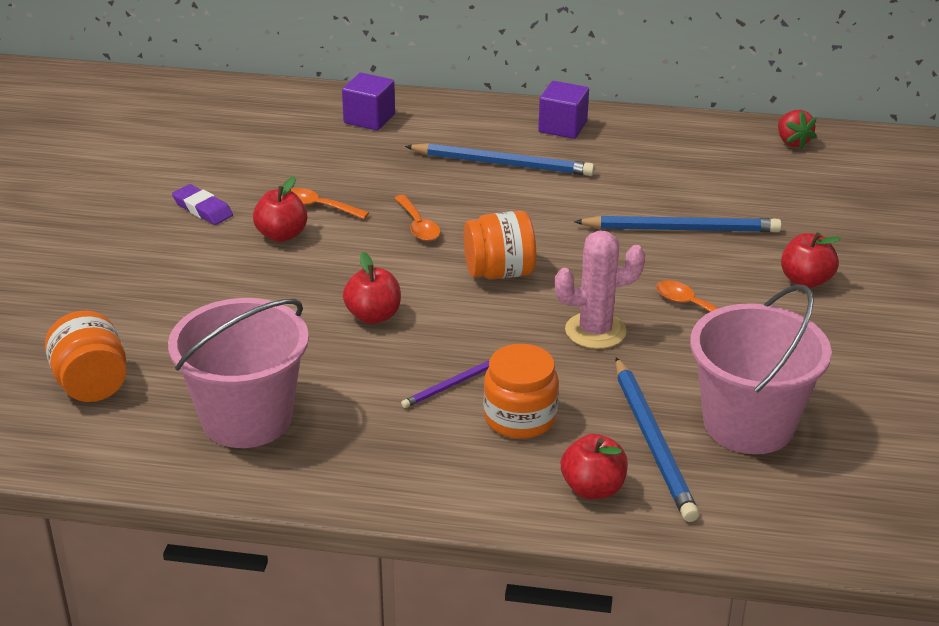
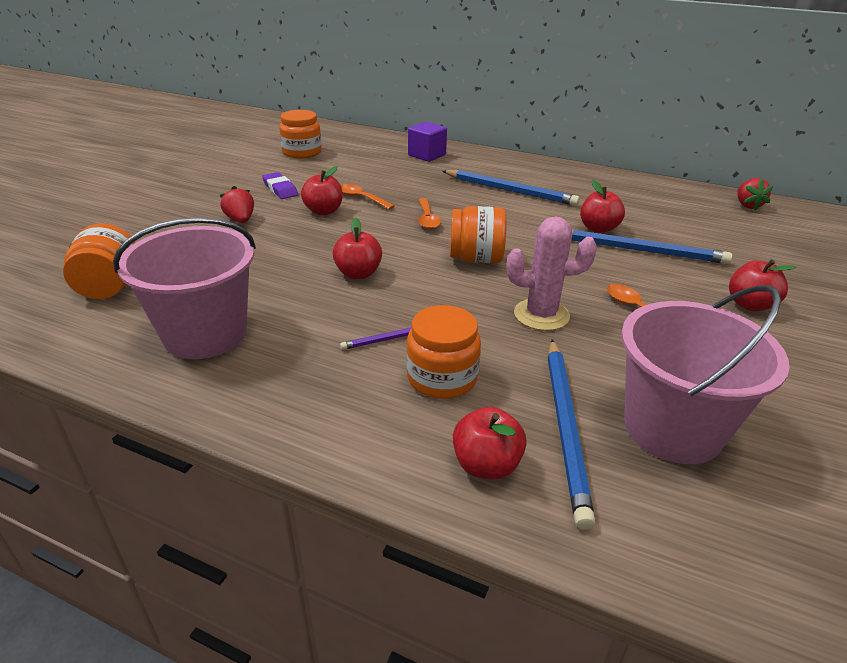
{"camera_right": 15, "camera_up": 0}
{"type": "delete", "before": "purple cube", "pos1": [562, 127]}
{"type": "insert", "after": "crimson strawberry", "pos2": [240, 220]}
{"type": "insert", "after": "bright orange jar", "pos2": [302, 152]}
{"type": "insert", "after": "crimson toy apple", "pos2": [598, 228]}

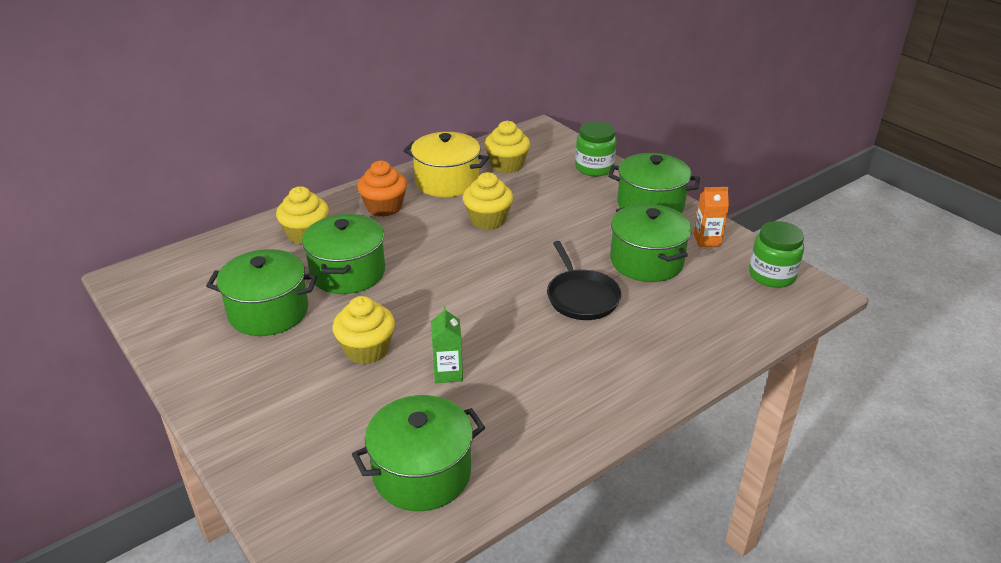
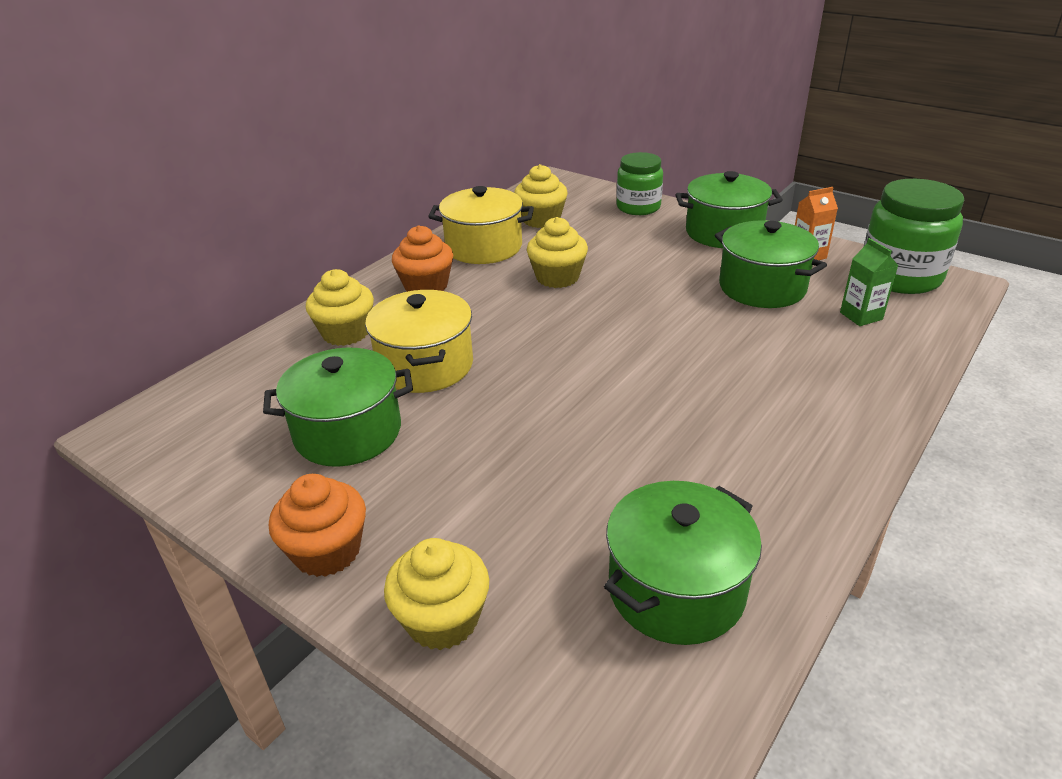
{"camera_right": -15, "camera_up": 0}
{"type": "delete", "before": "jet-black frying pan", "pos1": [581, 297]}
{"type": "insert", "after": "bright orange muffin", "pos2": [327, 551]}
{"type": "move", "before": "bright yellow muffin", "pos1": [366, 350], "pos2": [442, 619]}
{"type": "move", "before": "leaf-green juice carton", "pos1": [448, 373], "pos2": [861, 316]}
{"type": "recolor", "before": "leaf-green pot", "after": "bright yellow pot", "pos1": [348, 273], "pos2": [425, 365]}
{"type": "resize", "before": "leaf-green jar", "pos1": [772, 275], "pos2": [899, 276], "scale": 1.51}

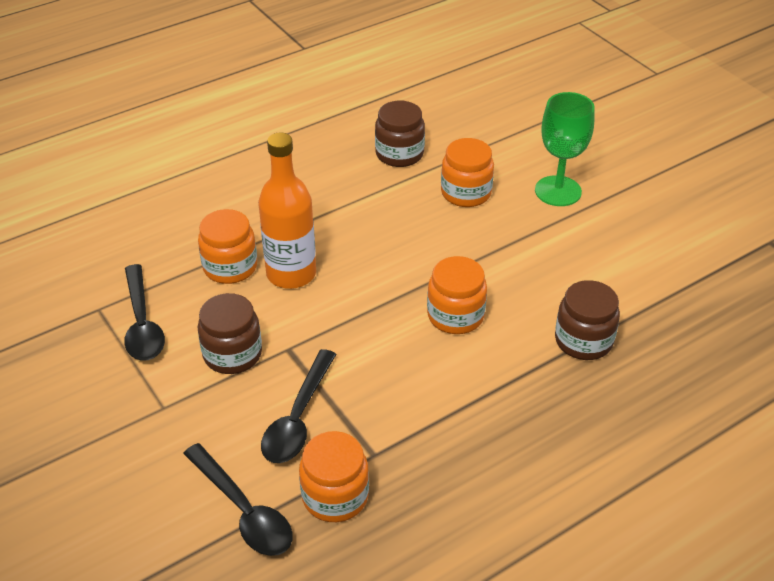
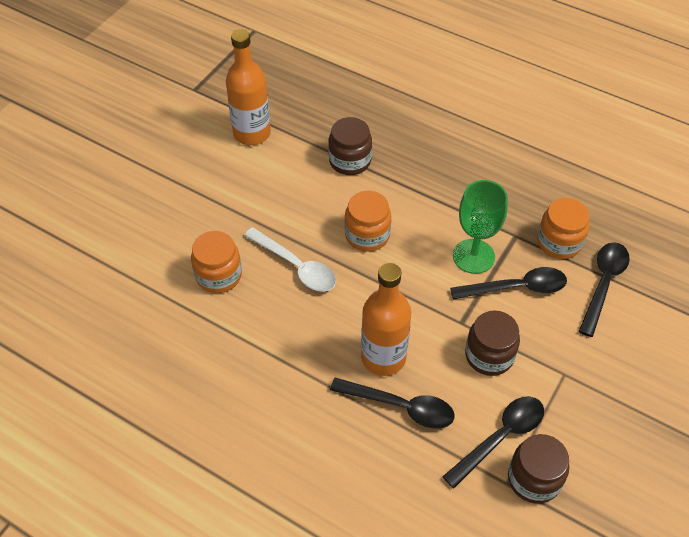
{"camera_right": -115, "camera_up": 10}
{"type": "insert", "after": "bright orange bottle", "pos2": [252, 133]}
{"type": "insert", "after": "pure white tablespoon", "pos2": [296, 266]}
{"type": "move", "before": "russet jar", "pos1": [399, 154], "pos2": [534, 479]}
{"type": "move", "before": "leaf-green wine glass", "pos1": [558, 191], "pos2": [473, 256]}
{"type": "replace", "before": "bright orange jar", "after": "jet-black tablespoon", "pos1": [230, 267], "pos2": [401, 407]}

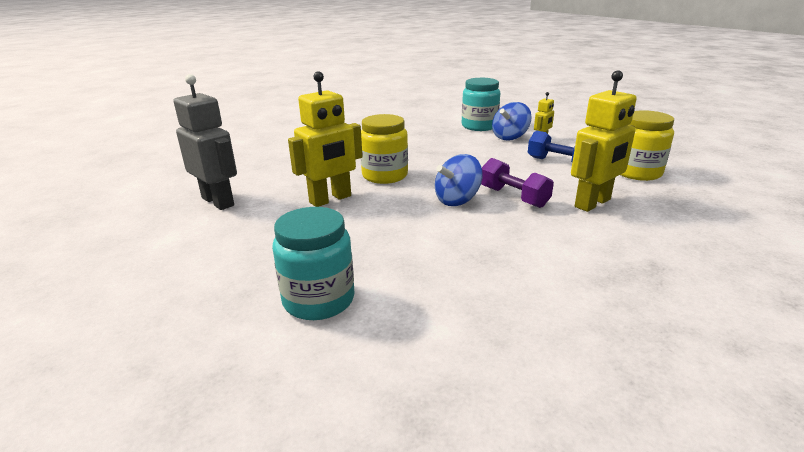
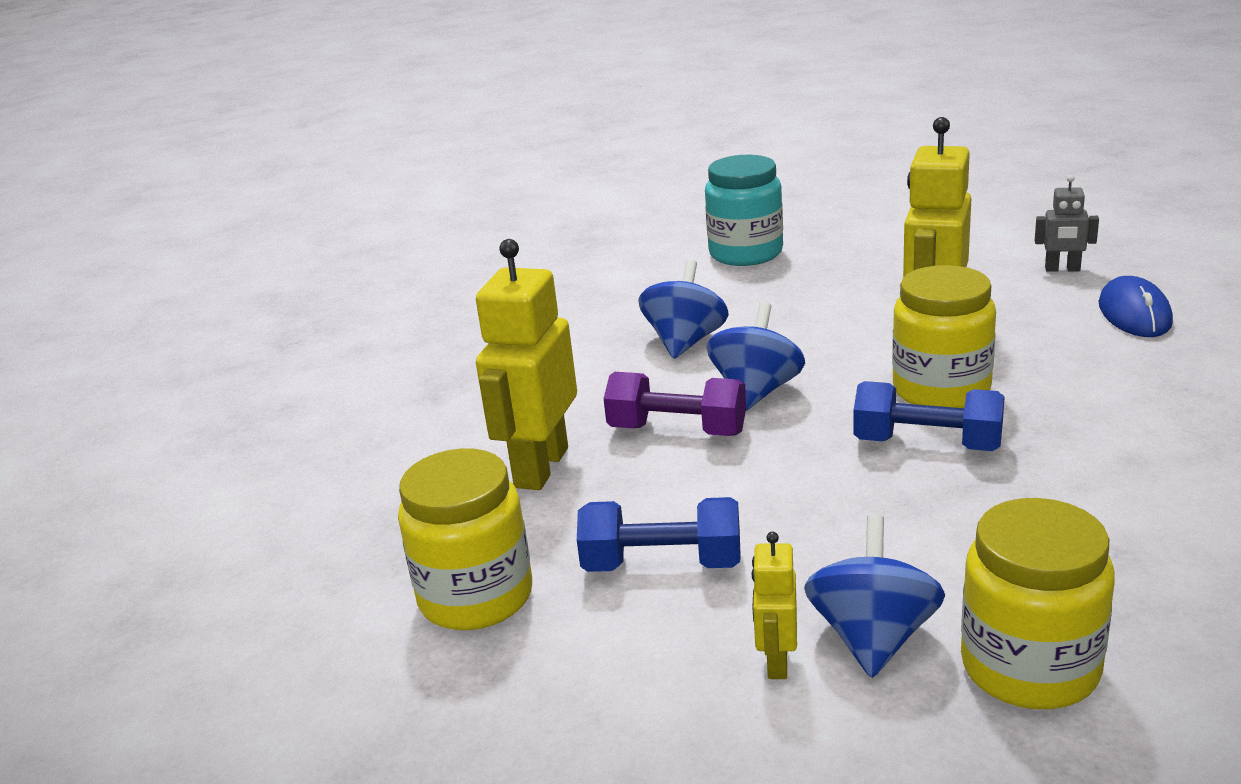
{"camera_right": 150, "camera_up": 0}
{"type": "insert", "after": "cobalt toy top", "pos2": [685, 342]}
{"type": "insert", "after": "cobalt dumbbell", "pos2": [927, 444]}
{"type": "insert", "after": "cobalt PC mouse", "pos2": [1134, 313]}
{"type": "recolor", "before": "teal jar", "after": "bright yellow jar", "pos1": [479, 126], "pos2": [1029, 668]}
{"type": "resize", "before": "gray robot figure", "pos1": [218, 201], "pos2": [1062, 269], "scale": 0.5}

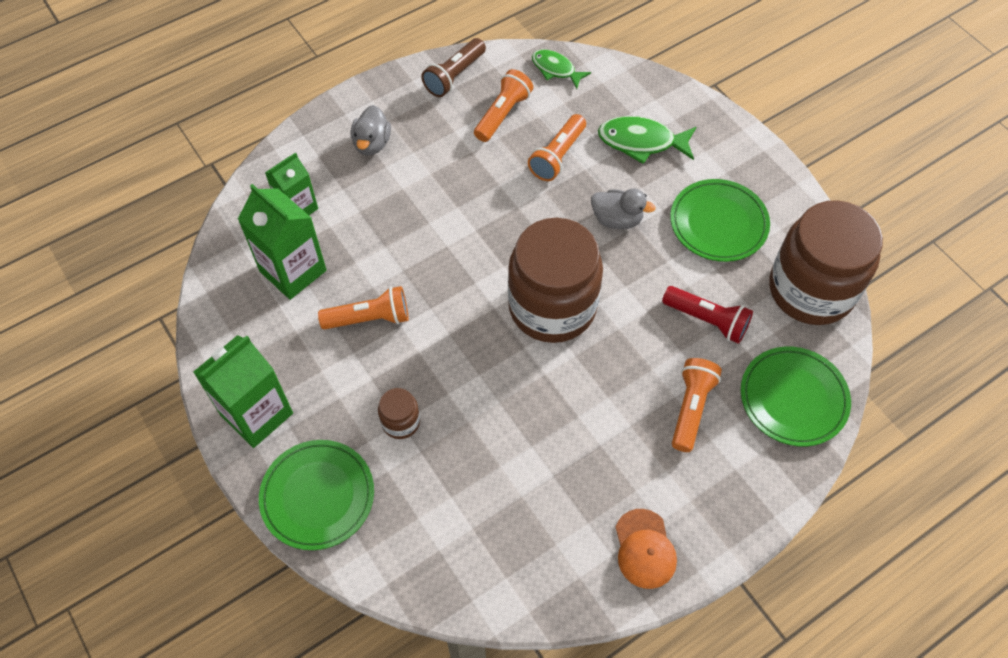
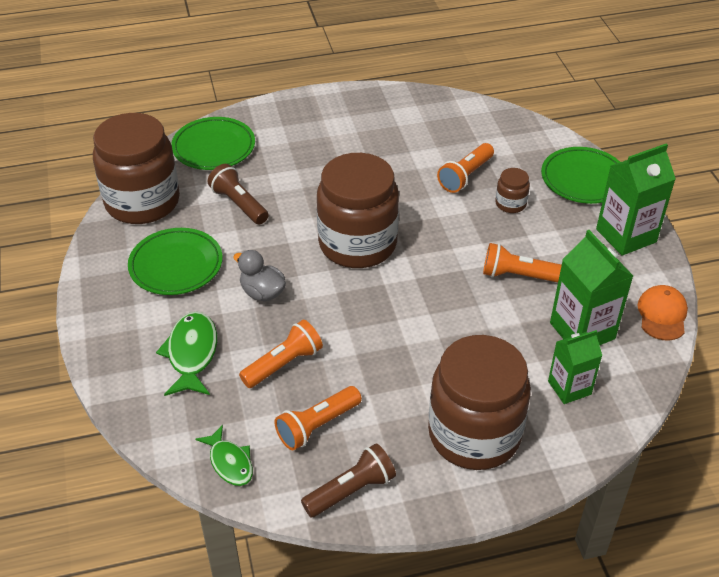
{"camera_right": -160, "camera_up": -15}
{"type": "move", "before": "bright orange peaked cap", "pos1": [644, 549], "pos2": [662, 315]}
{"type": "move", "before": "bright orange flashlight", "pos1": [691, 408], "pos2": [465, 176]}
{"type": "replace", "before": "gray toy duck", "after": "russet jar", "pos1": [372, 143], "pos2": [474, 434]}
{"type": "recolor", "before": "crimson flashlight", "after": "russet flashlight", "pos1": [707, 320], "pos2": [239, 204]}
{"type": "rotate", "before": "leaf-green fish figure", "pos1": [641, 142], "pos2": [192, 354], "turn": -120}

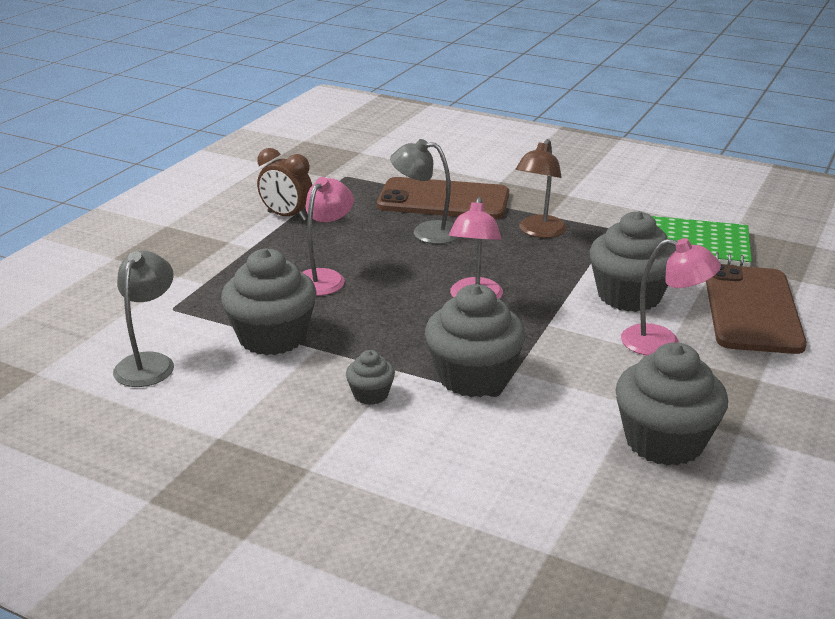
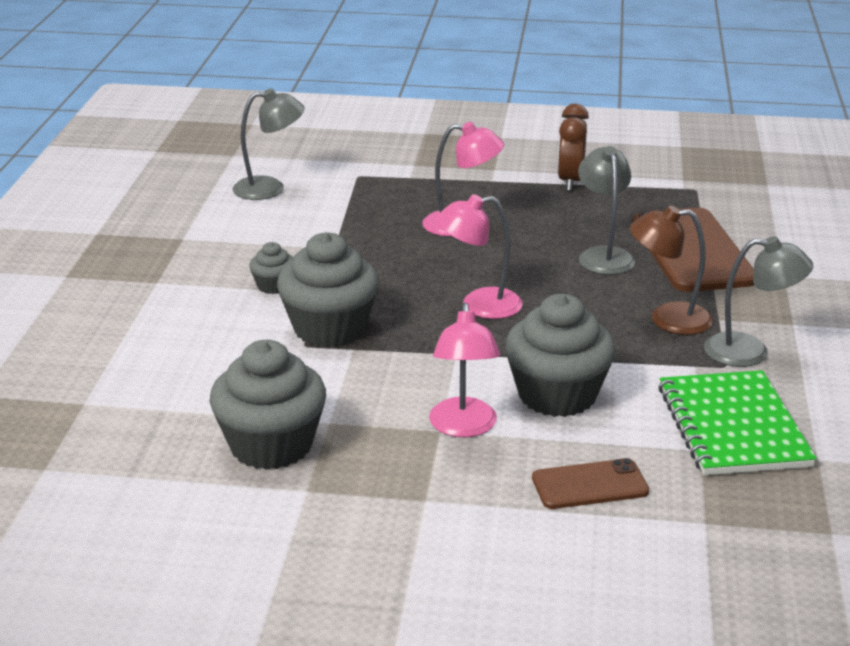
{"camera_right": 70, "camera_up": 0}
{"type": "delete", "before": "gray muffin", "pos1": [272, 337]}
{"type": "insert", "after": "gray desk lamp", "pos2": [750, 352]}
{"type": "resize", "before": "russet smartphone", "pos1": [752, 309], "pos2": [590, 485], "scale": 0.53}

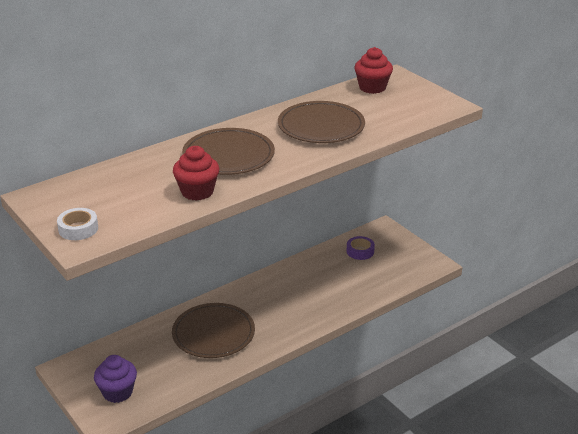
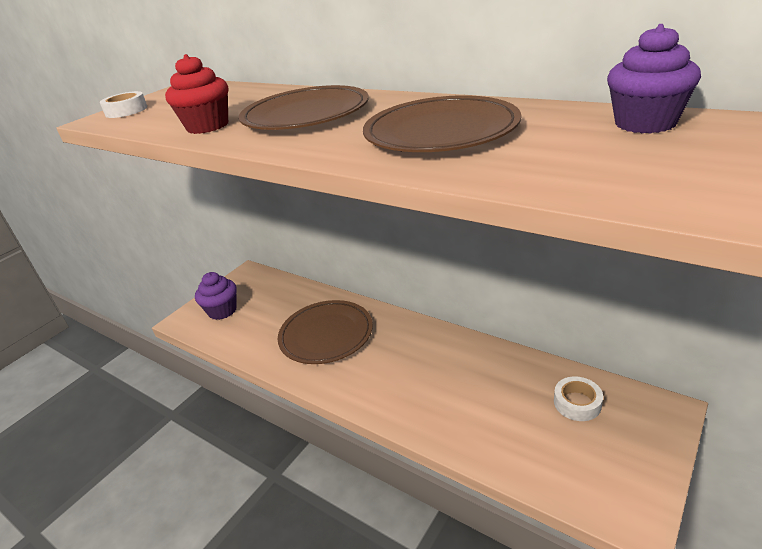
{"camera_right": 75, "camera_up": 0}
{"type": "recolor", "before": "purple roll of tape", "after": "pure white roll of tape", "pos1": [360, 251], "pos2": [577, 403]}
{"type": "recolor", "before": "crimson muffin", "after": "purple muffin", "pos1": [372, 87], "pos2": [645, 123]}

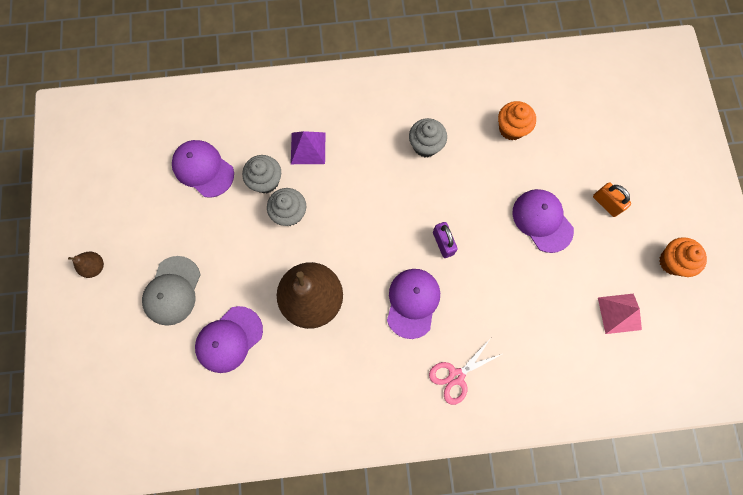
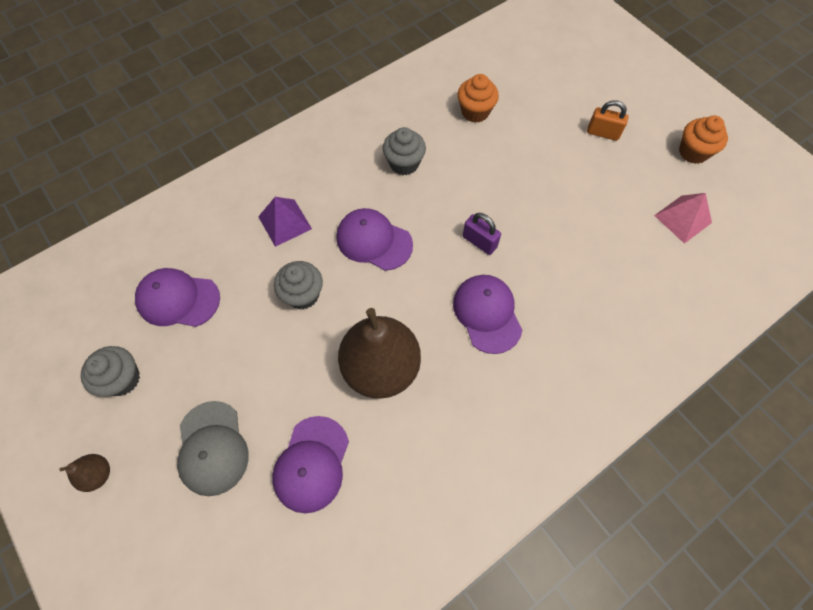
{"camera_right": -30, "camera_up": -10}
{"type": "delete", "before": "pink scissors", "pos1": [456, 376]}
{"type": "move", "before": "gray muffin", "pos1": [266, 181], "pos2": [122, 379]}
{"type": "move", "before": "purple peaked cap", "pos1": [542, 220], "pos2": [374, 241]}

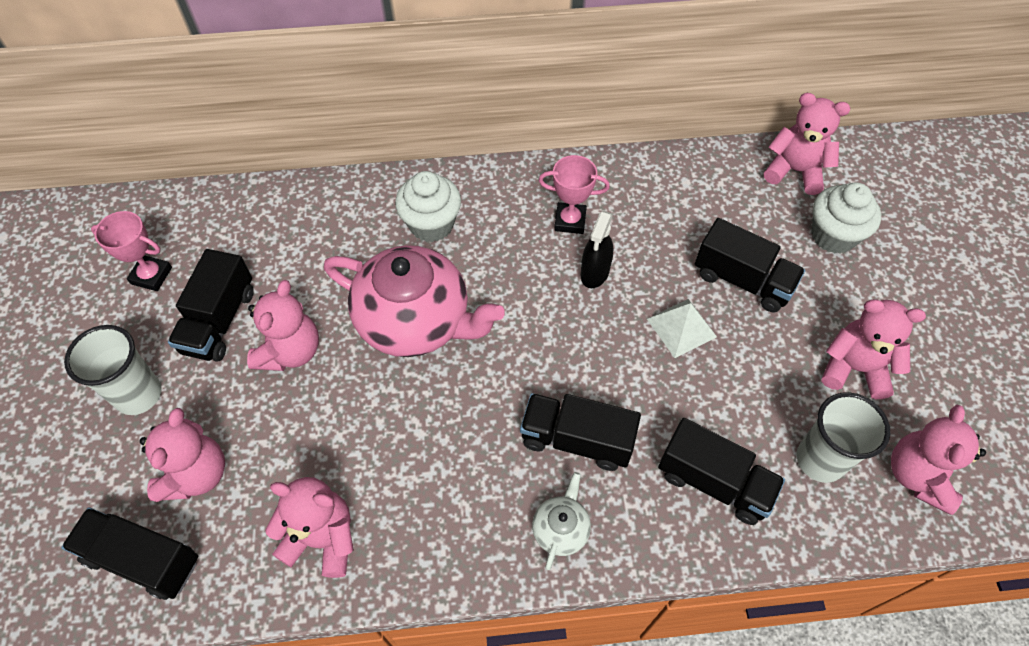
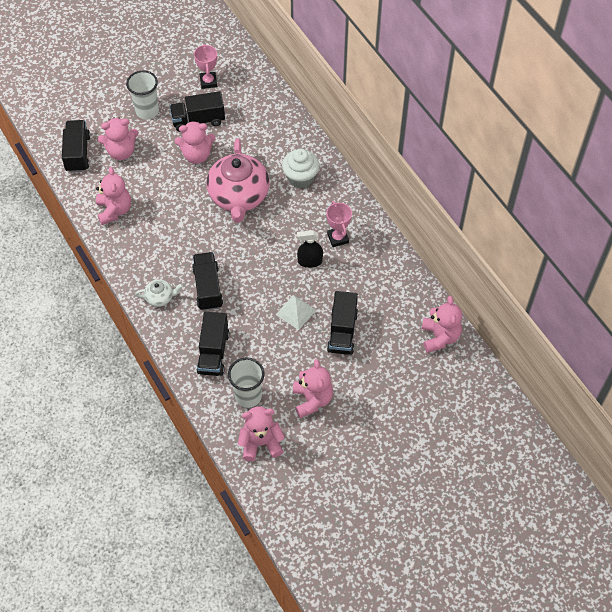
{"camera_right": 65, "camera_up": 0}
{"type": "delete", "before": "pure white muffin", "pos1": [833, 235]}

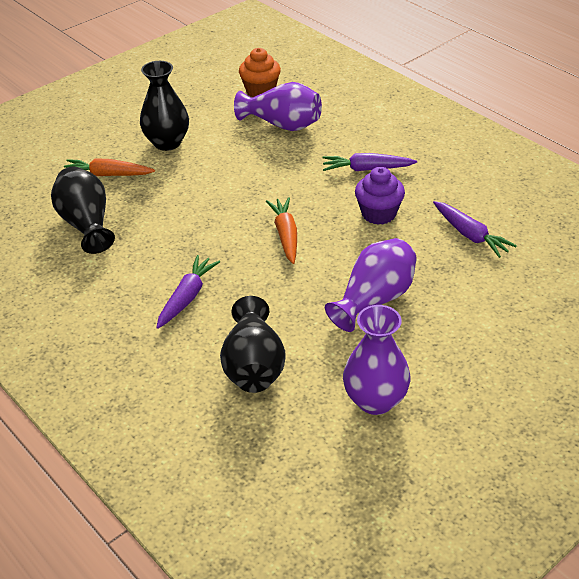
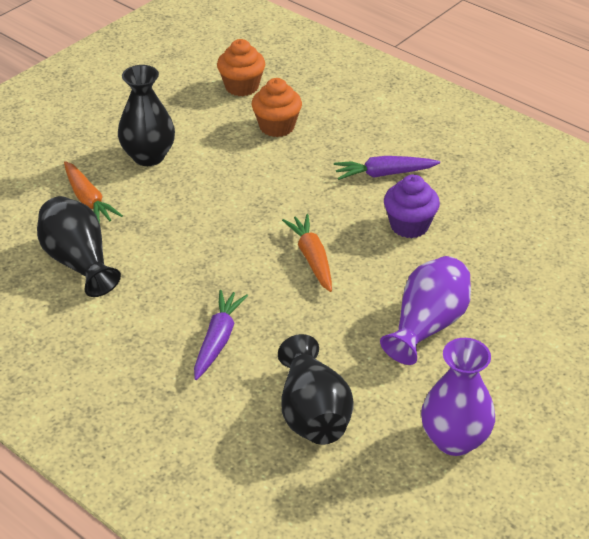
{"camera_right": -10, "camera_up": 0}
{"type": "delete", "before": "purple carrot", "pos1": [470, 235]}
{"type": "replace", "before": "purple vase", "after": "bright orange muffin", "pos1": [282, 125], "pos2": [277, 126]}
{"type": "rotate", "before": "bright orange carrot", "pos1": [108, 175], "pos2": [88, 200], "turn": -120}

